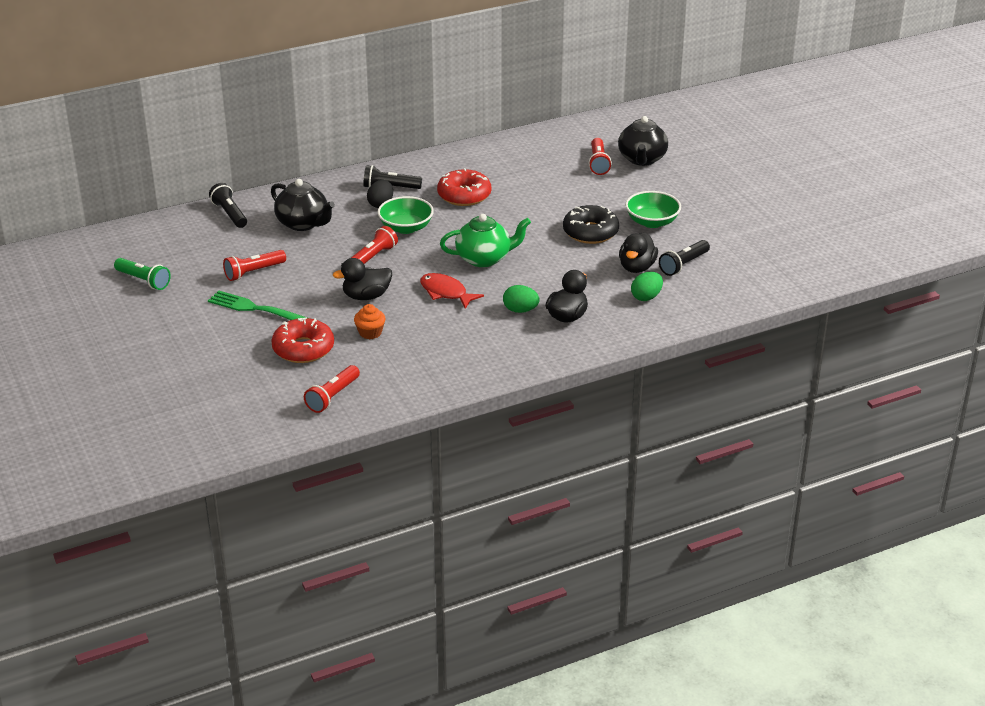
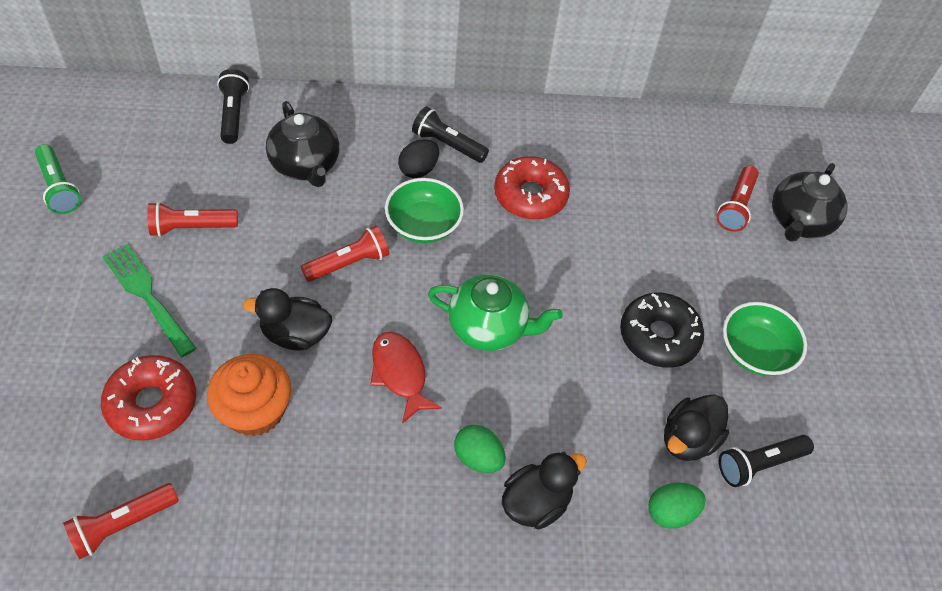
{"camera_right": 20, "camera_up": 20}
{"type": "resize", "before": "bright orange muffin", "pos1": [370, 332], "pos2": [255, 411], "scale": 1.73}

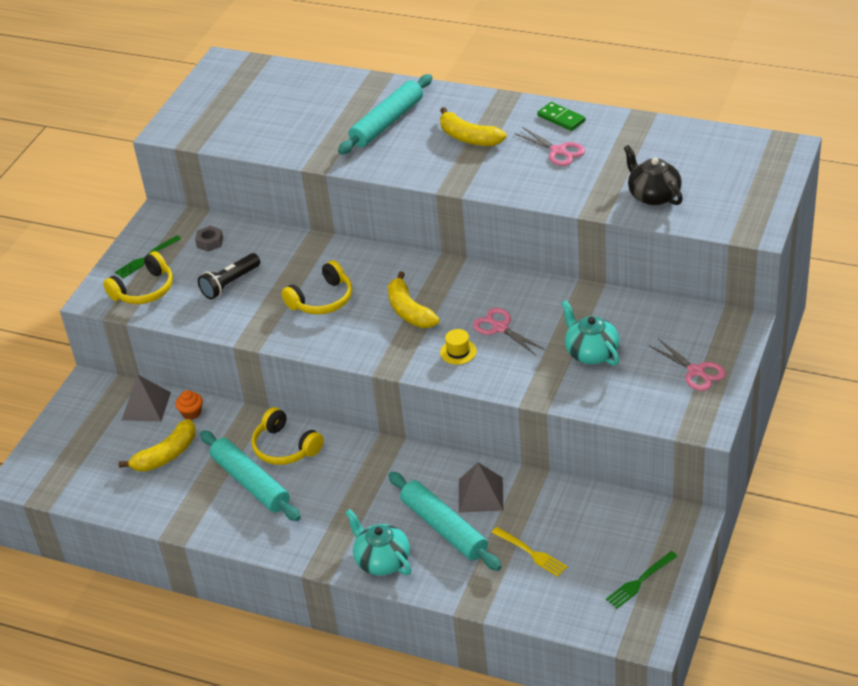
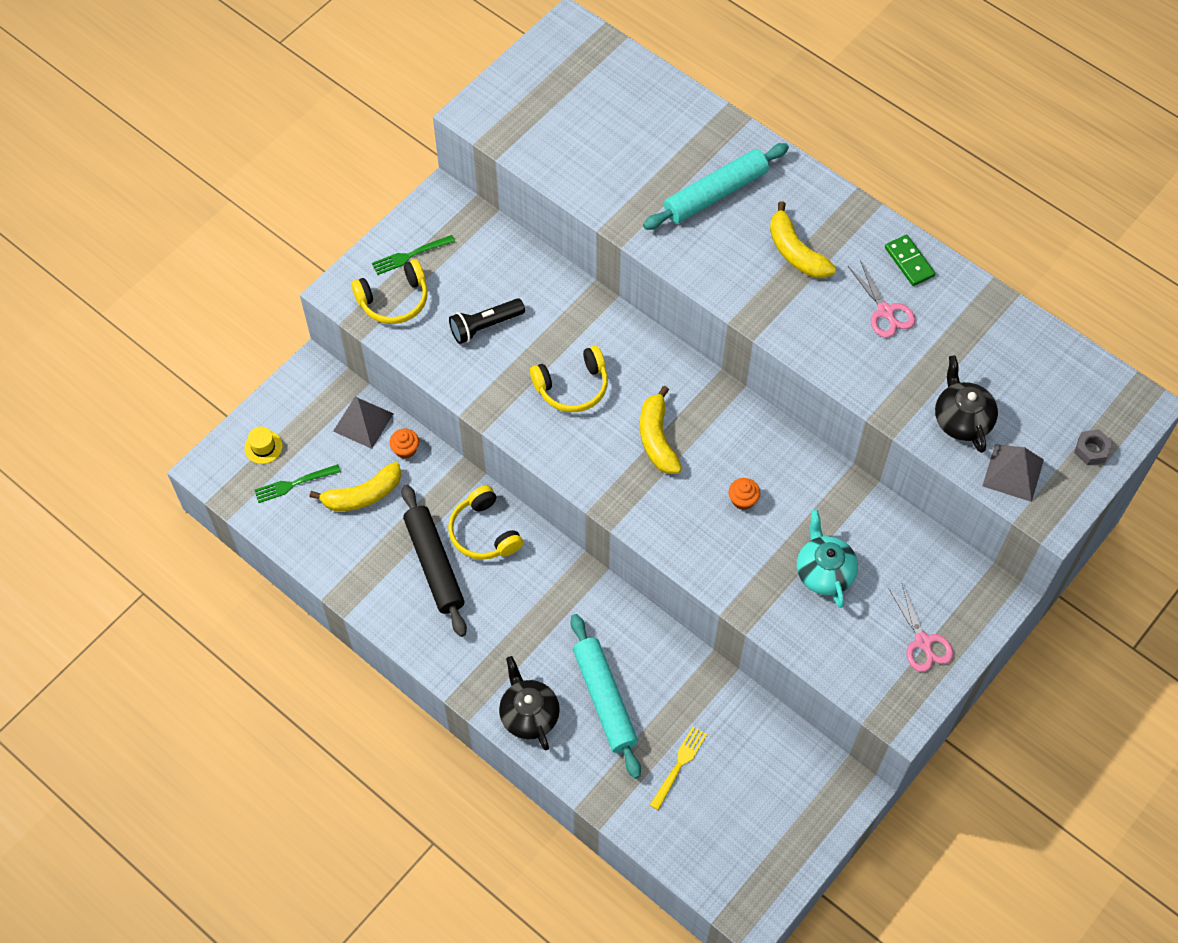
{"camera_right": 15, "camera_up": 20}
{"type": "move", "before": "gray hexagon nut", "pos1": [210, 242], "pos2": [1091, 450]}
{"type": "move", "before": "bright yellow tall hat", "pos1": [458, 352], "pos2": [263, 447]}
{"type": "move", "before": "gray pyramid shape", "pos1": [480, 494], "pos2": [1013, 473]}
{"type": "move", "before": "leaf-green table fork", "pos1": [640, 581], "pos2": [294, 484]}
{"type": "replace", "before": "pink scissors", "after": "bright orange muffin", "pos1": [500, 328], "pos2": [743, 500]}
{"type": "recolor", "before": "teal dough roller", "after": "jet-black dough roller", "pos1": [251, 482], "pos2": [434, 564]}
{"type": "recolor", "before": "teal tea pot", "after": "jet-black tea pot", "pos1": [382, 560], "pos2": [529, 714]}
{"type": "rotate", "before": "bright yellow table fork", "pos1": [531, 553], "pos2": [679, 765], "turn": -120}

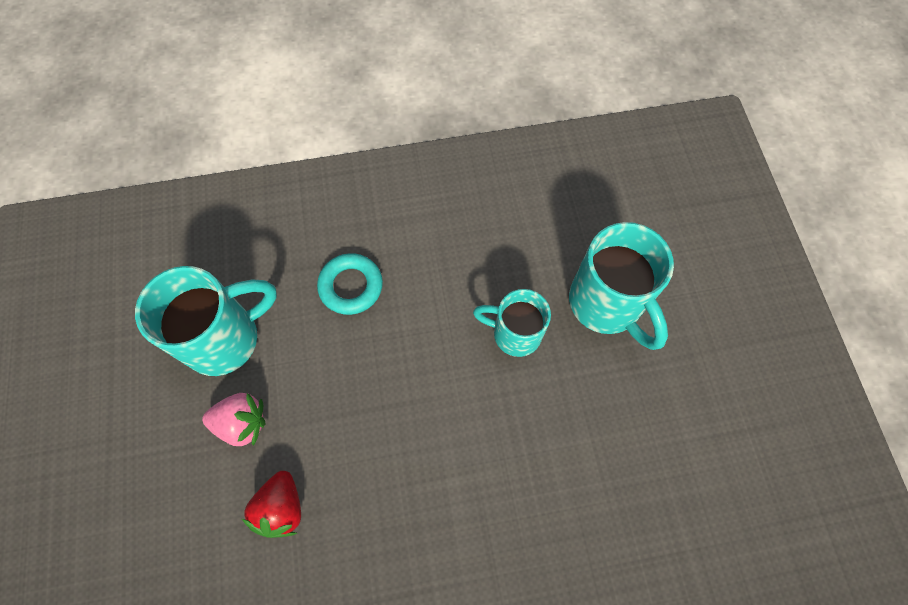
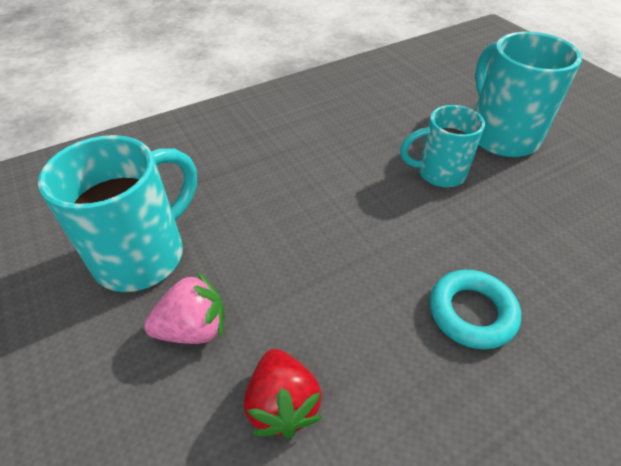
{"camera_right": -20, "camera_up": -20}
{"type": "move", "before": "teal ring", "pos1": [351, 286], "pos2": [471, 313]}
{"type": "rotate", "before": "teal coffee mug", "pos1": [607, 304], "pos2": [500, 135], "turn": -150}

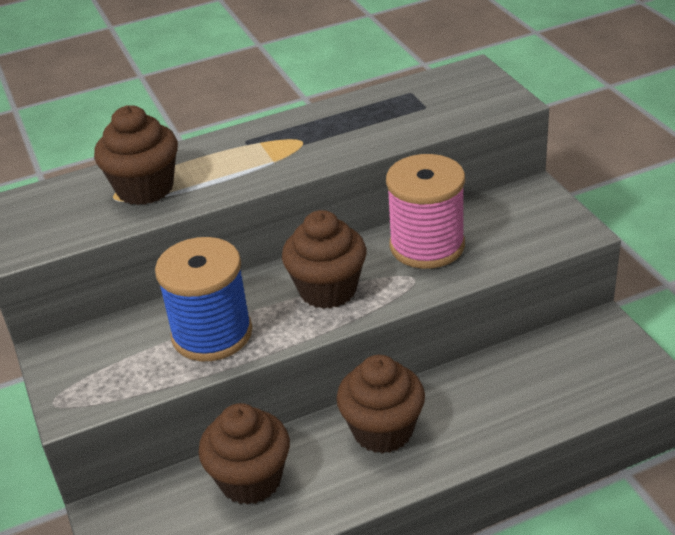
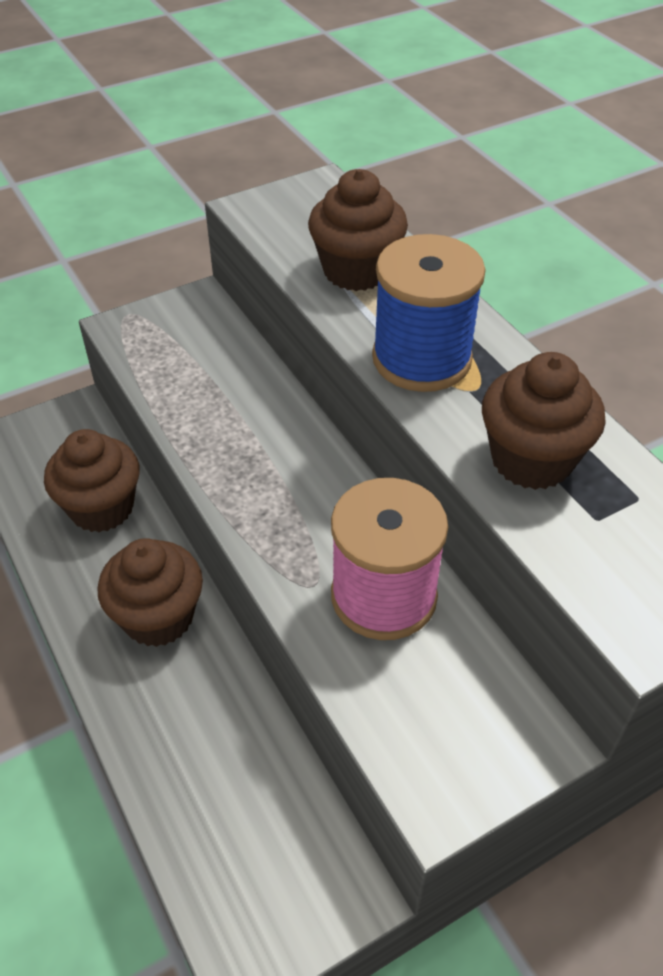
{"camera_right": 80, "camera_up": 10}
{"type": "move", "before": "cobalt bobbin", "pos1": [212, 334], "pos2": [421, 359]}
{"type": "move", "before": "russet muffin", "pos1": [328, 290], "pos2": [531, 459]}

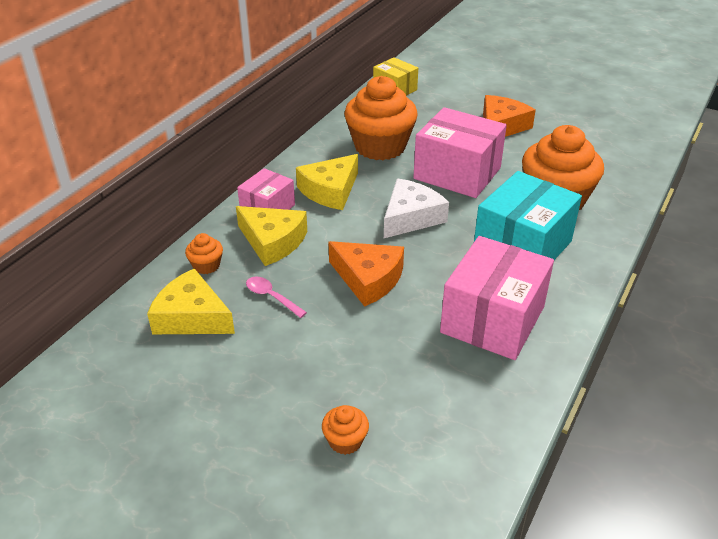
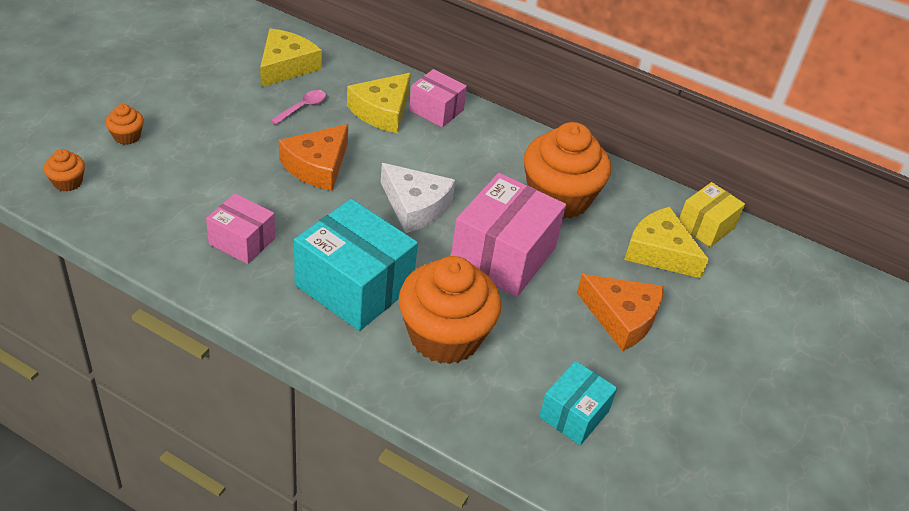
{"camera_right": 85, "camera_up": 5}
{"type": "insert", "after": "teal parcel", "pos2": [573, 414]}
{"type": "move", "before": "bright orange muffin", "pos1": [206, 265], "pos2": [68, 182]}
{"type": "move", "before": "bright yellow cheese wedge", "pos1": [330, 191], "pos2": [659, 252]}
{"type": "resize", "before": "pink parcel", "pos1": [492, 319], "pos2": [242, 241], "scale": 0.57}

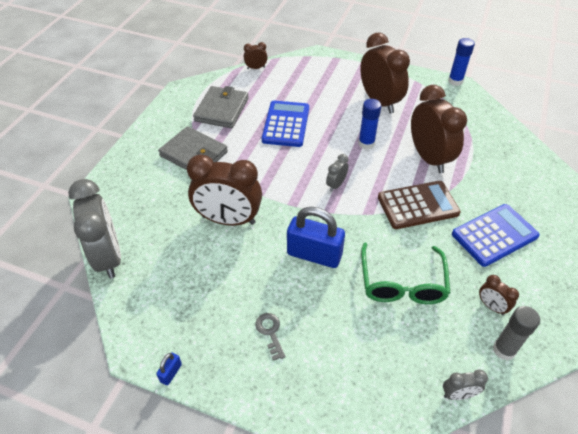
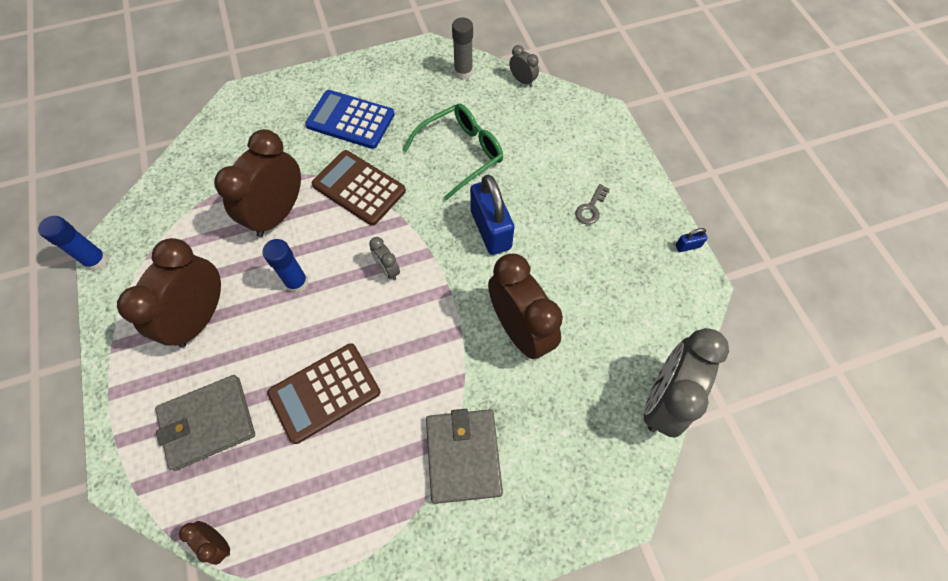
{"camera_right": -130, "camera_up": 15}
{"type": "delete", "before": "russet clock", "pos1": [491, 306]}
{"type": "move", "before": "gray wallet", "pos1": [222, 109], "pos2": [208, 423]}
{"type": "recolor", "before": "cobalt adding machine", "after": "russet adding machine", "pos1": [286, 124], "pos2": [325, 392]}
{"type": "rotate", "before": "gray clock", "pos1": [336, 185], "pos2": [387, 269], "turn": 60}

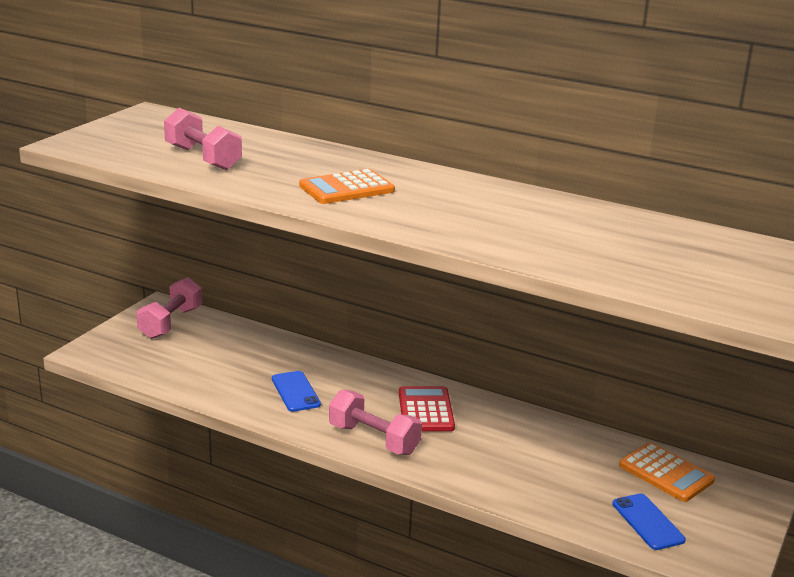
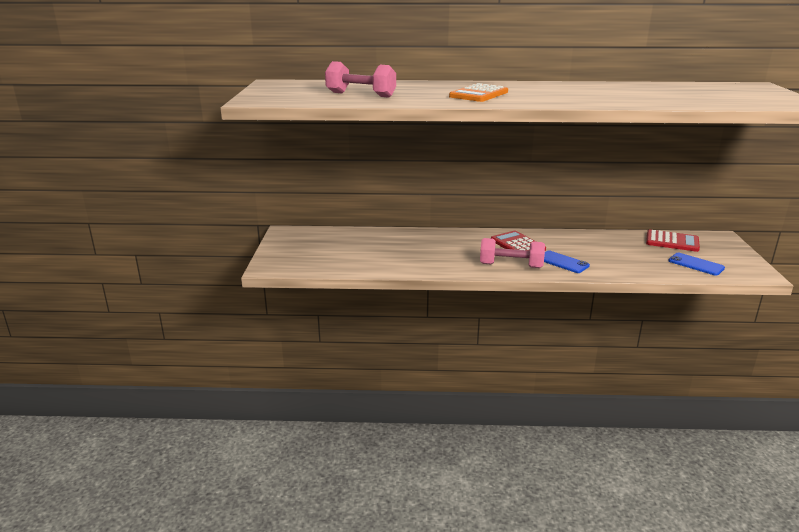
{"camera_right": -25, "camera_up": 0}
{"type": "delete", "before": "pink dumbbell", "pos1": [171, 323]}
{"type": "move", "before": "cobalt smartphone", "pos1": [295, 392], "pos2": [562, 262]}
{"type": "recolor", "before": "bright orange adding machine", "after": "crimson adding machine", "pos1": [666, 473], "pos2": [672, 241]}

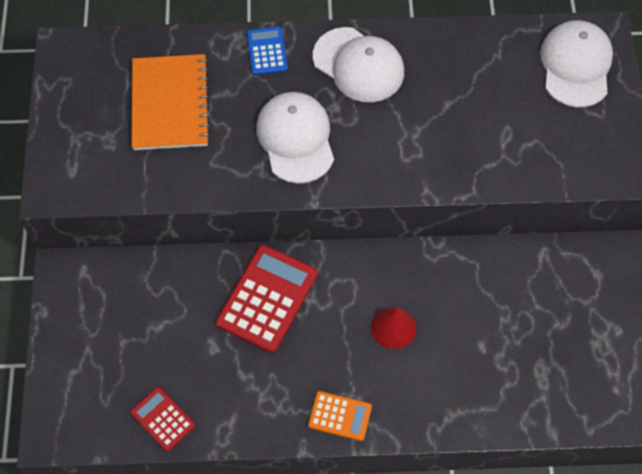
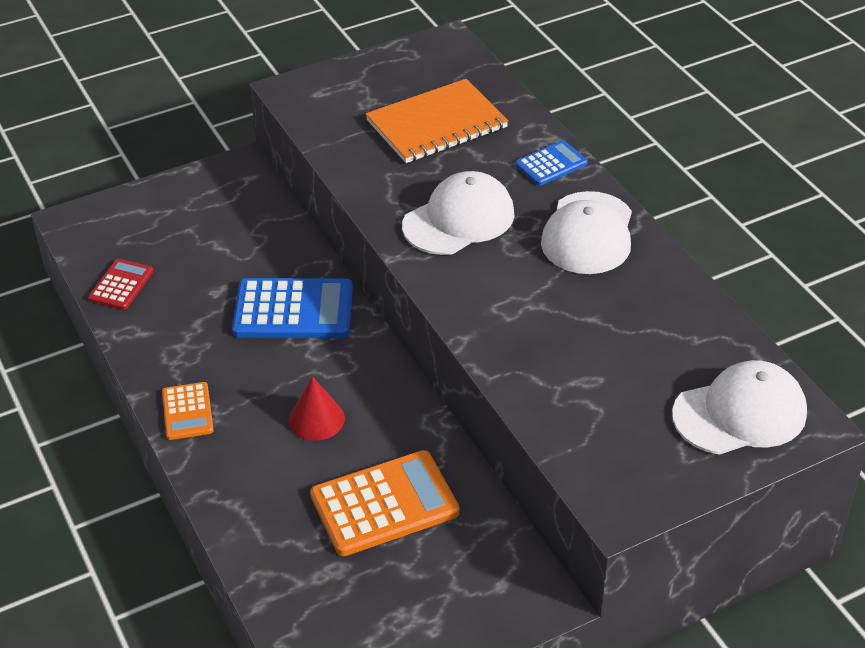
{"camera_right": 65, "camera_up": -20}
{"type": "insert", "after": "bright orange adding machine", "pos2": [384, 504]}
{"type": "recolor", "before": "crimson adding machine", "after": "cobalt adding machine", "pos1": [267, 298], "pos2": [293, 310]}

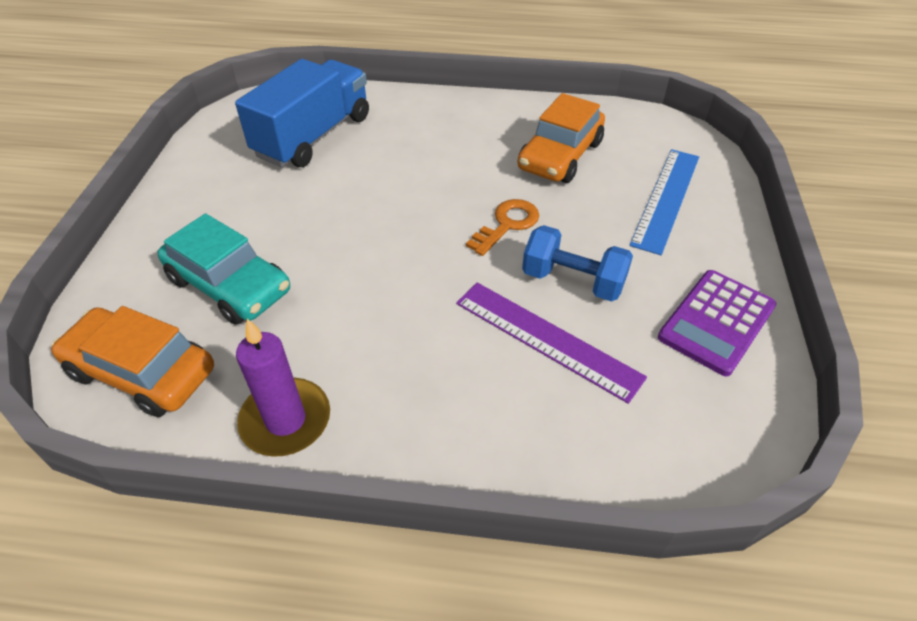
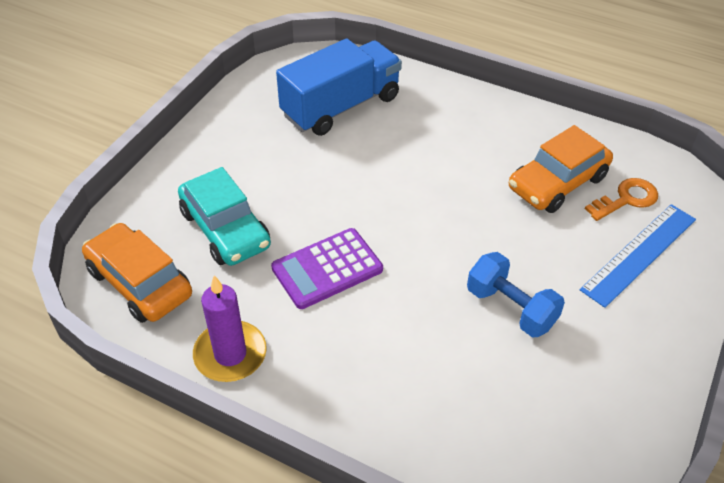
{"camera_right": 20, "camera_up": 0}
{"type": "delete", "before": "purple ruler", "pos1": [546, 339]}
{"type": "move", "before": "bright orange latchkey", "pos1": [507, 224], "pos2": [626, 199]}
{"type": "move", "before": "purple adding machine", "pos1": [716, 322], "pos2": [327, 269]}

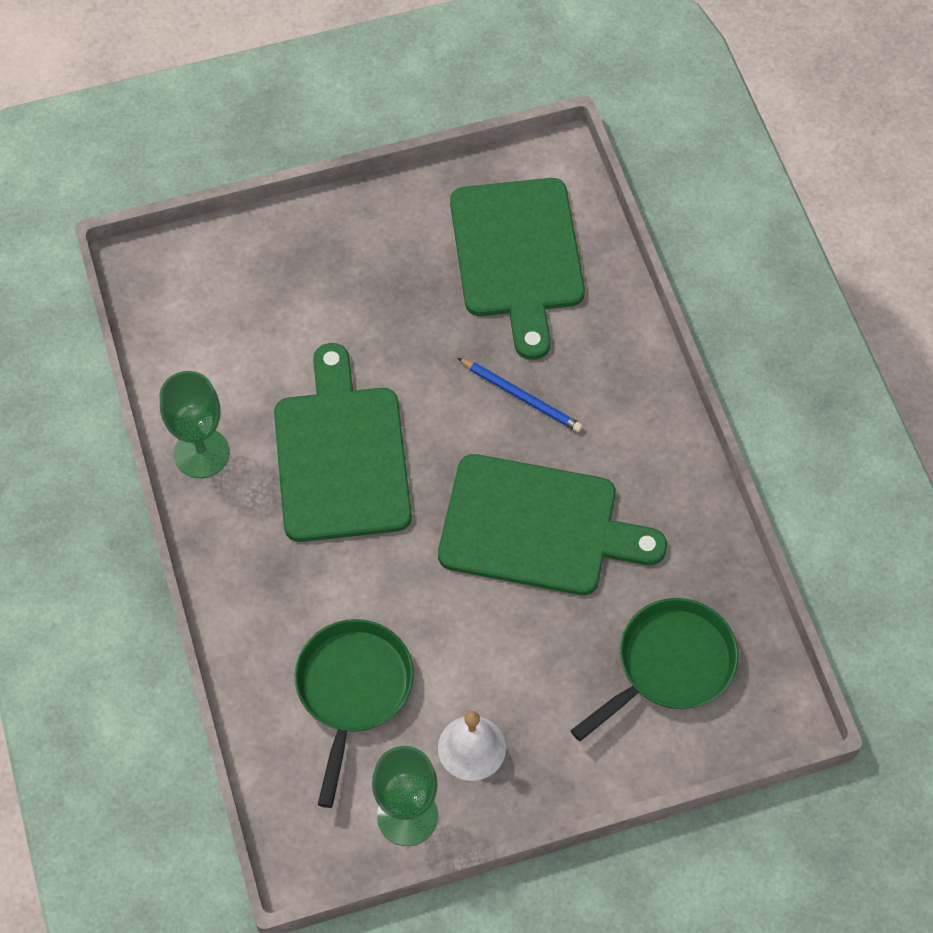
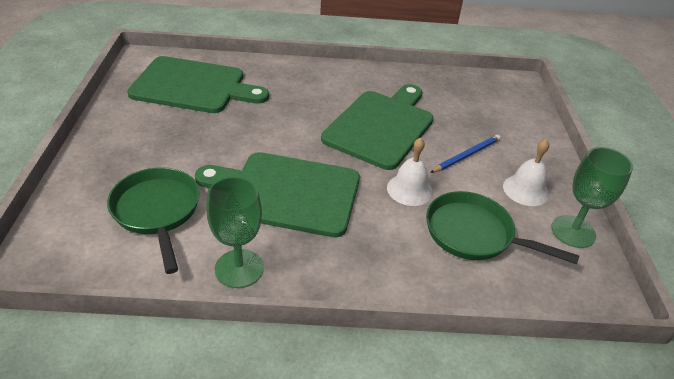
{"camera_right": -75, "camera_up": -20}
{"type": "insert", "after": "pure white school bell", "pos2": [409, 189]}
{"type": "move", "before": "cobalt pencil", "pos1": [521, 397], "pos2": [466, 155]}
{"type": "move", "before": "leaf-green frying pan", "pos1": [670, 665], "pos2": [157, 211]}

